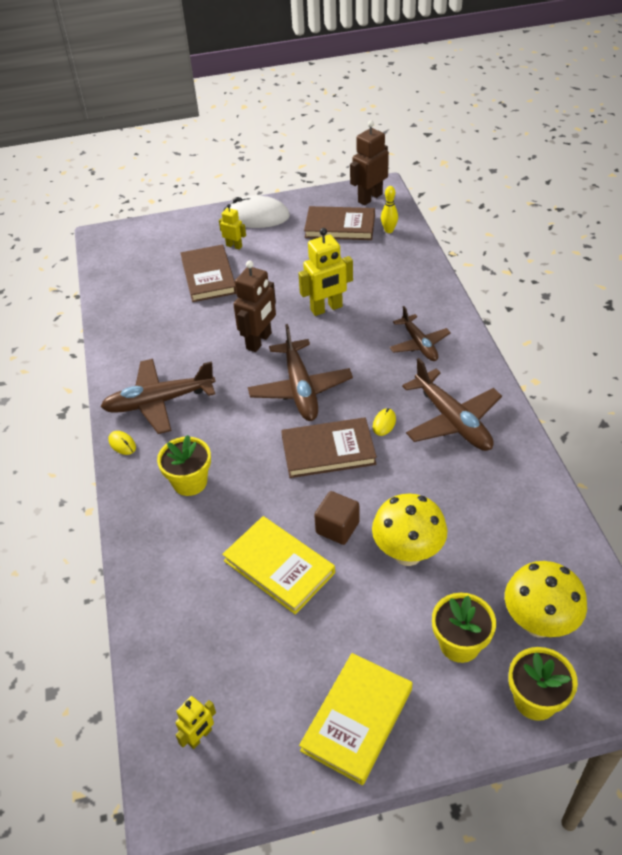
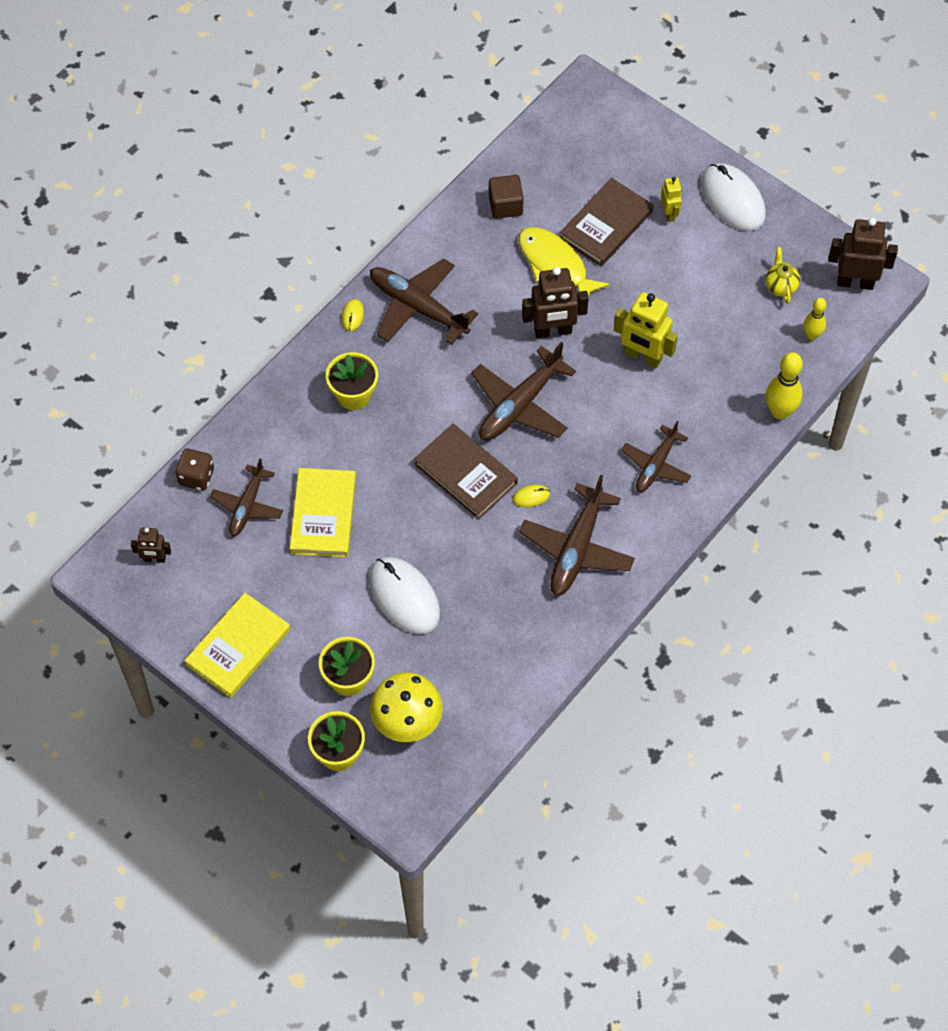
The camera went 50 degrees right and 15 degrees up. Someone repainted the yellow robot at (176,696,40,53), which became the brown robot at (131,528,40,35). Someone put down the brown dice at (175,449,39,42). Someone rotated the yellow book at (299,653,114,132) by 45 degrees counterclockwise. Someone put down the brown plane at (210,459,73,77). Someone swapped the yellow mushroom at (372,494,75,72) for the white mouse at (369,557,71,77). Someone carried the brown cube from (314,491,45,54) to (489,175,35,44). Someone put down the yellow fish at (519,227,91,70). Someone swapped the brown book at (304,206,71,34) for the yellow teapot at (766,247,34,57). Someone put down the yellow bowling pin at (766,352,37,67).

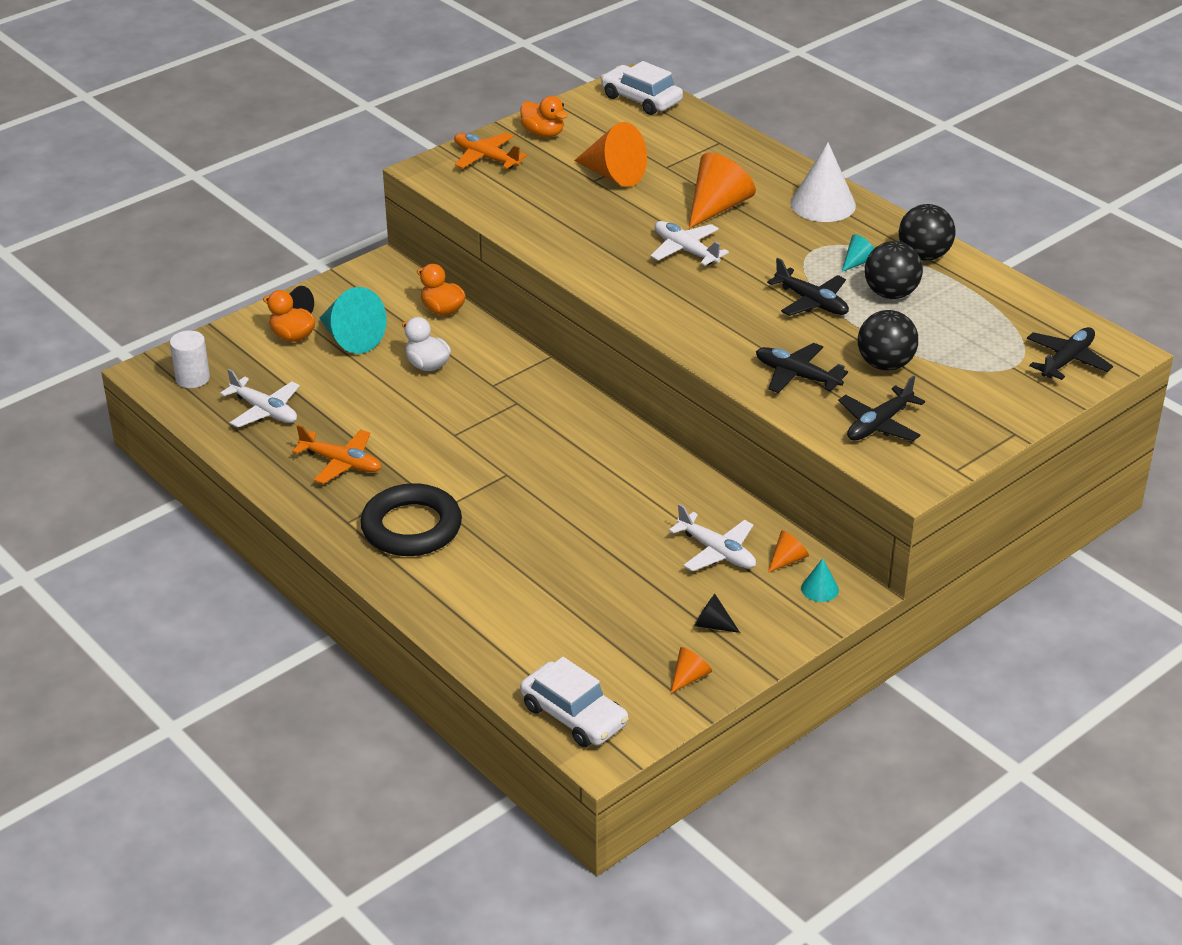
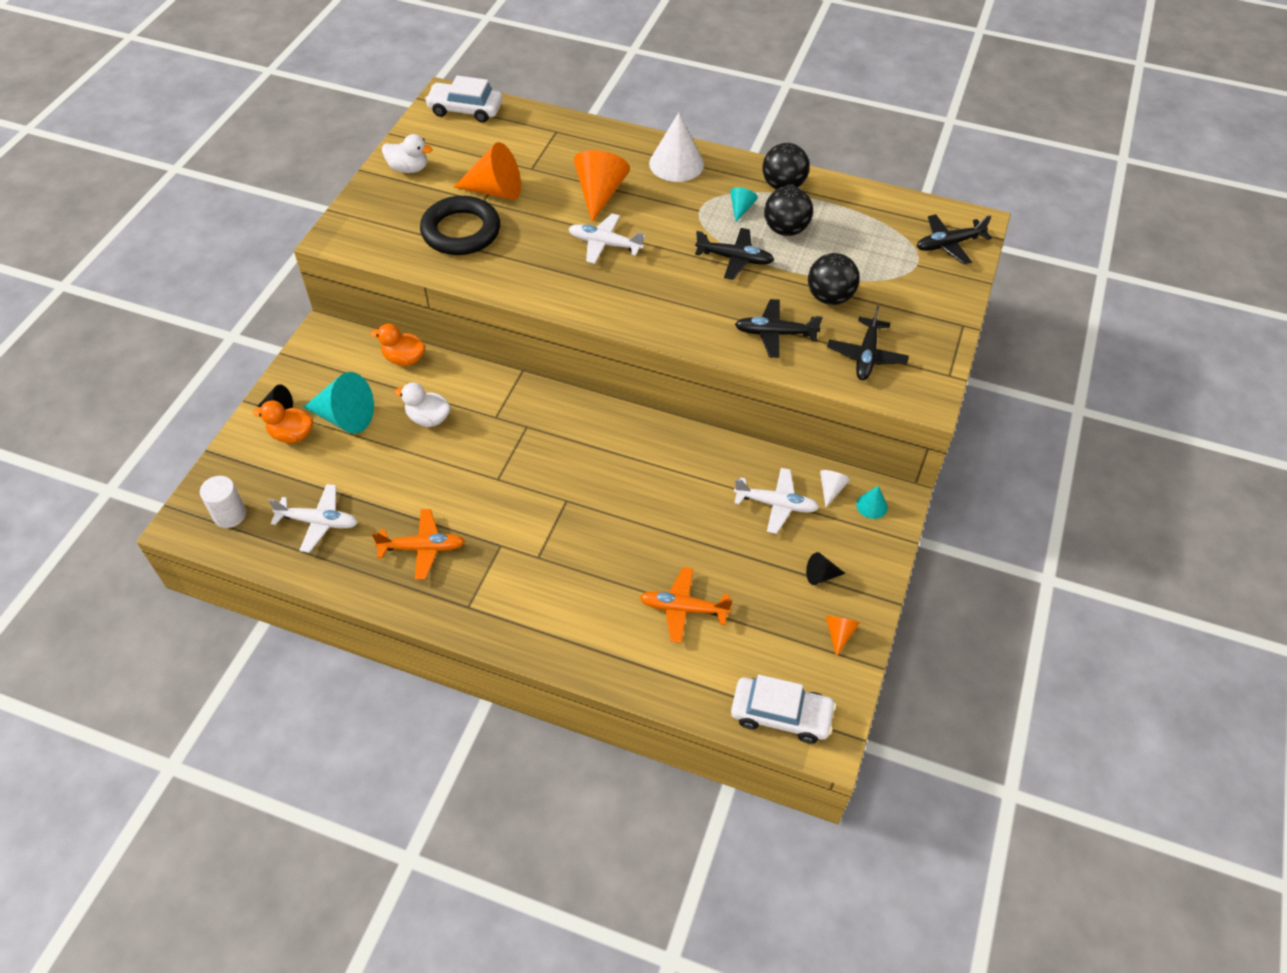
The camera went 30 degrees left and 15 degrees up. Someone repainted the orange duck at (520,96,48,41), which became the white duck at (382,134,51,39). Someone carried the black ring from (360,483,102,73) to (420,196,80,59). Someone carried the orange plane from (454,132,73,37) to (639,567,93,76). Someone repainted the orange cone at (768,531,41,42), which became the white cone at (820,470,30,37). Someone rotated the black plane at (1027,327,86,53) by 120 degrees counterclockwise.

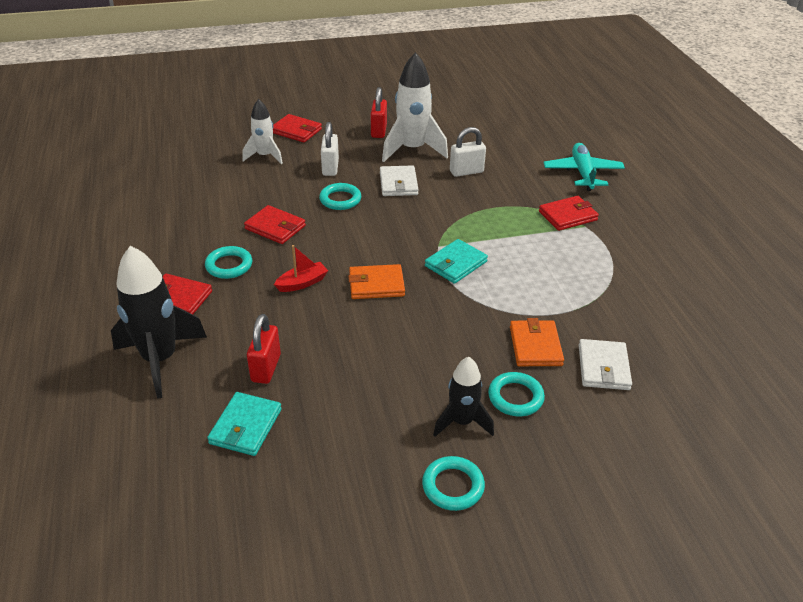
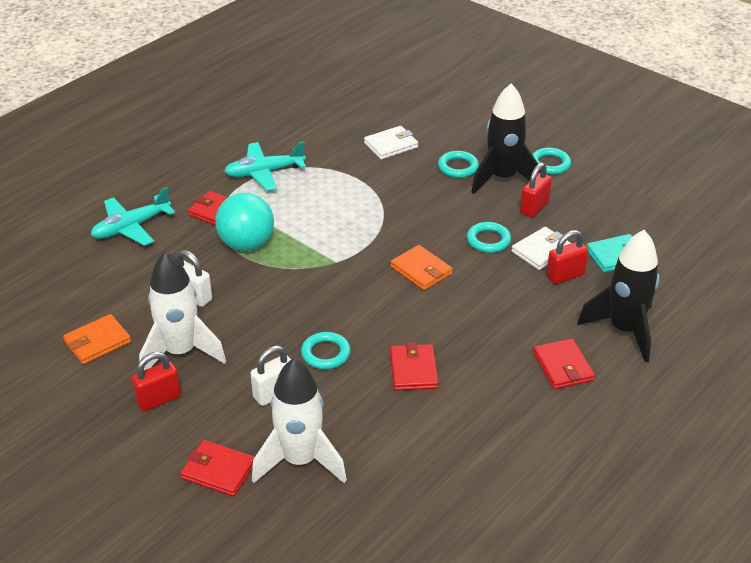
The camera went 125 degrees left and 0 degrees up. Someone carried the orange wallet from (510,318,54,48) to (63,314,68,50). Someone rotated the red wallet at (273,114,49,29) by 60 degrees counterclockwise. Someone put down the turquoise ball at (215,193,59,58). Someone put down the turquoise plane at (224,142,82,49). Someone scaled the white rocket at (242,99,41,65) by 1.65. Someone carried the turquoise ring from (205,246,47,33) to (467,222,44,31). Someone scaled the black rocket at (433,357,61,80) by 1.65. Someone carried the white wallet from (380,165,39,31) to (511,227,60,43). Someone put down the red padlock at (520,163,32,55). Someone took away the red boat at (274,245,54,47). Someone took away the turquoise wallet at (425,239,63,45).

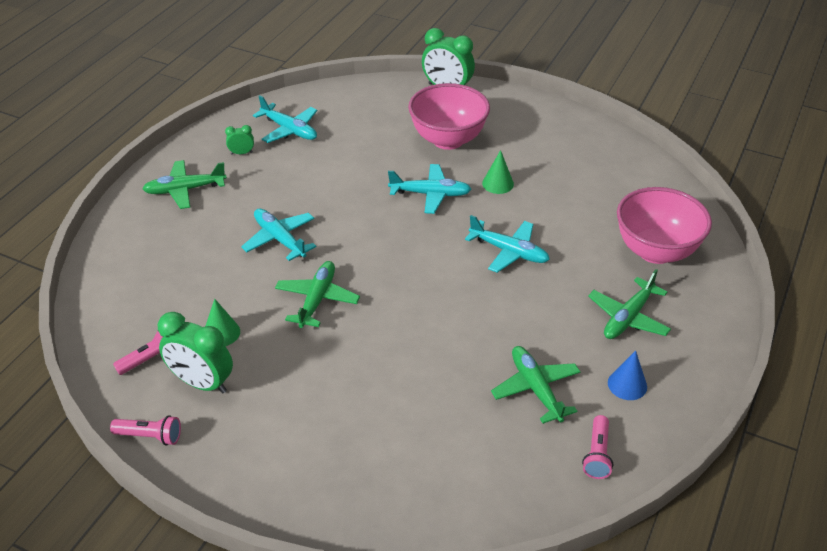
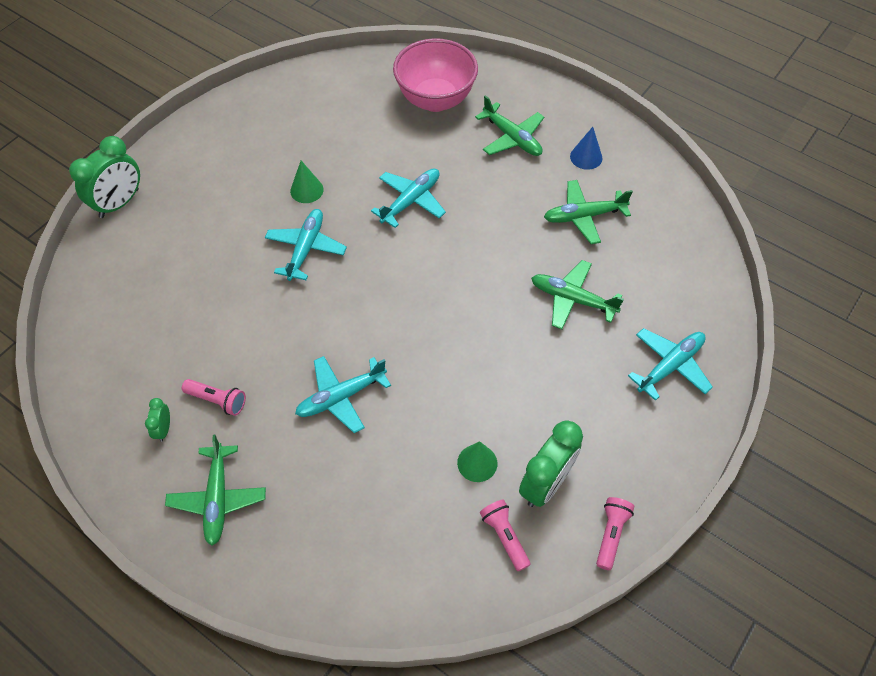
The camera went 80 degrees left and 15 degrees up. Someone carried the pink flashlight from (582,415,31,64) to (182,379,64,37). Someone carried the green plane from (275,261,85,67) to (531,260,93,69). Someone carried the turquoise plane from (253,95,64,48) to (628,328,85,73). Someone took away the pink bowl at (408,83,82,67).

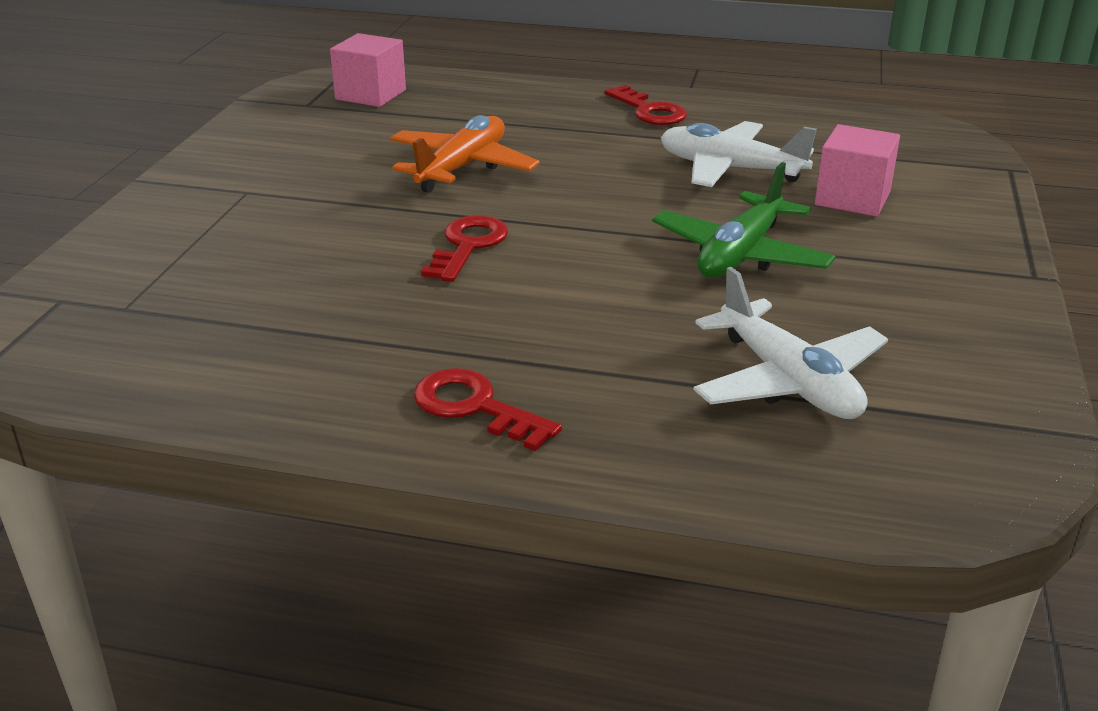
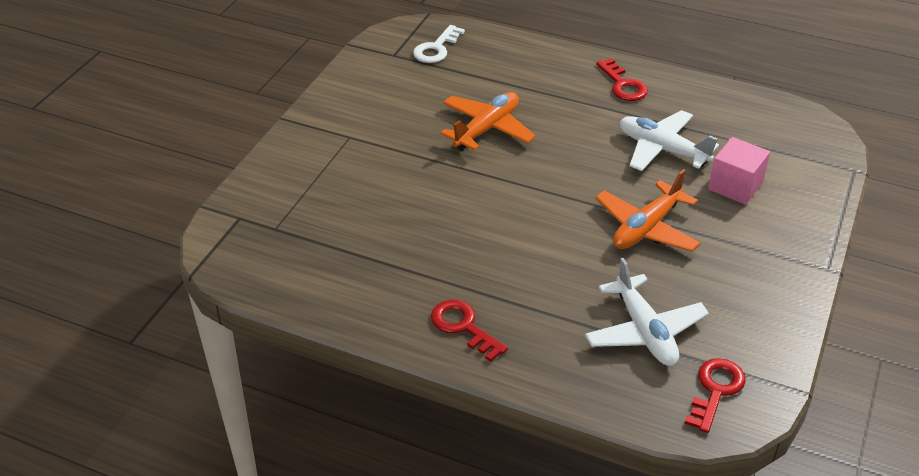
The camera went 10 degrees right and 10 degrees up. Someone swapped the pink cube at (330,33,76,74) for the white key at (413,25,52,38). Someone repainted the green plane at (652,162,184,116), which became the orange plane at (595,169,106,83). Someone carried the red key from (421,215,87,67) to (684,358,62,75).

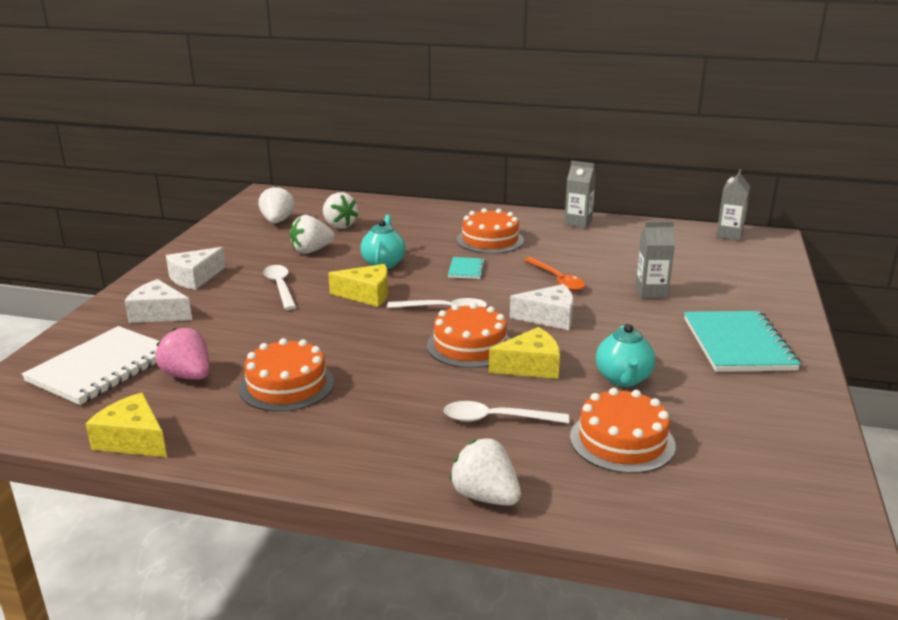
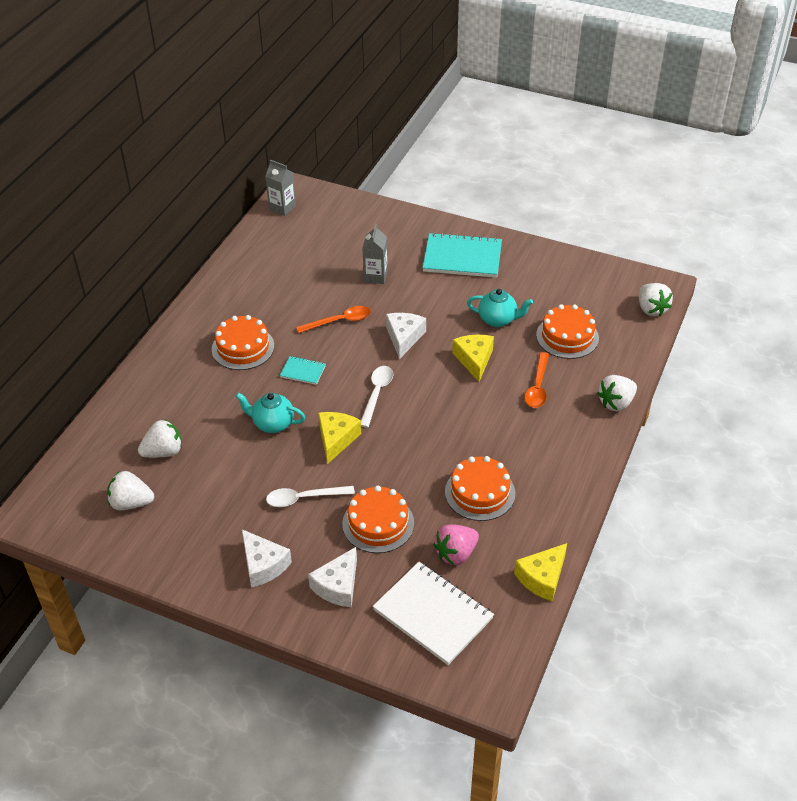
The camera went 80 degrees left and 20 degrees up. Someone carried the orange cake from (427,303,83,65) to (342,486,72,67). Someone repainted the white spoon at (443,401,126,22), which became the orange spoon at (525,352,24,56). Someone carried the white strawberry from (290,215,45,39) to (639,283,34,33). Someone took away the grey carton at (564,161,32,67).

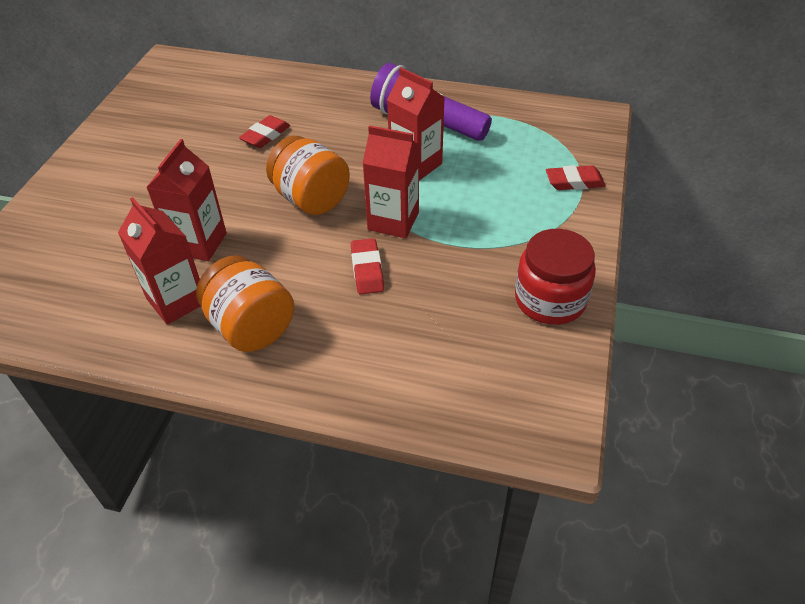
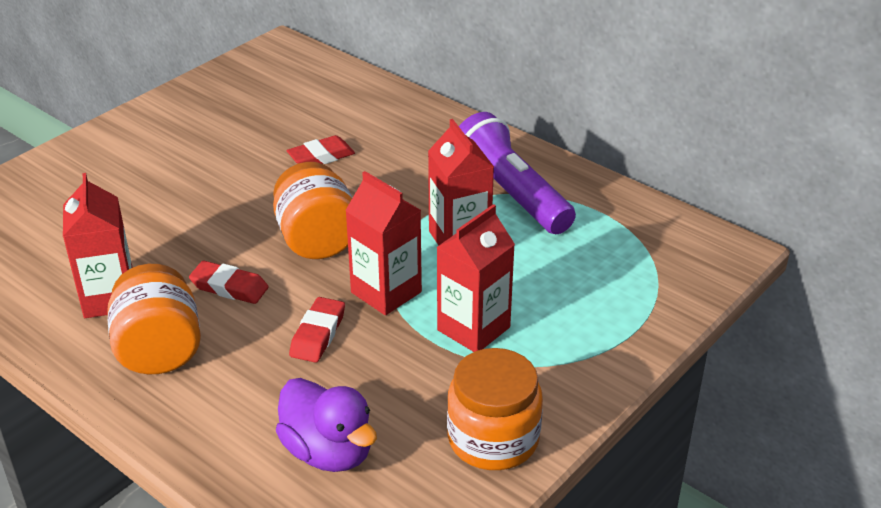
The camera went 25 degrees right and 10 degrees down. Someone carried the red eraser from (546,165,60,25) to (189,261,79,43). Someone put down the purple duck at (276,378,101,94). Someone carried the red carton from (146,139,81,122) to (437,204,78,148). Someone repainted the red jar at (515,229,81,96), which became the orange jar at (447,348,96,122).

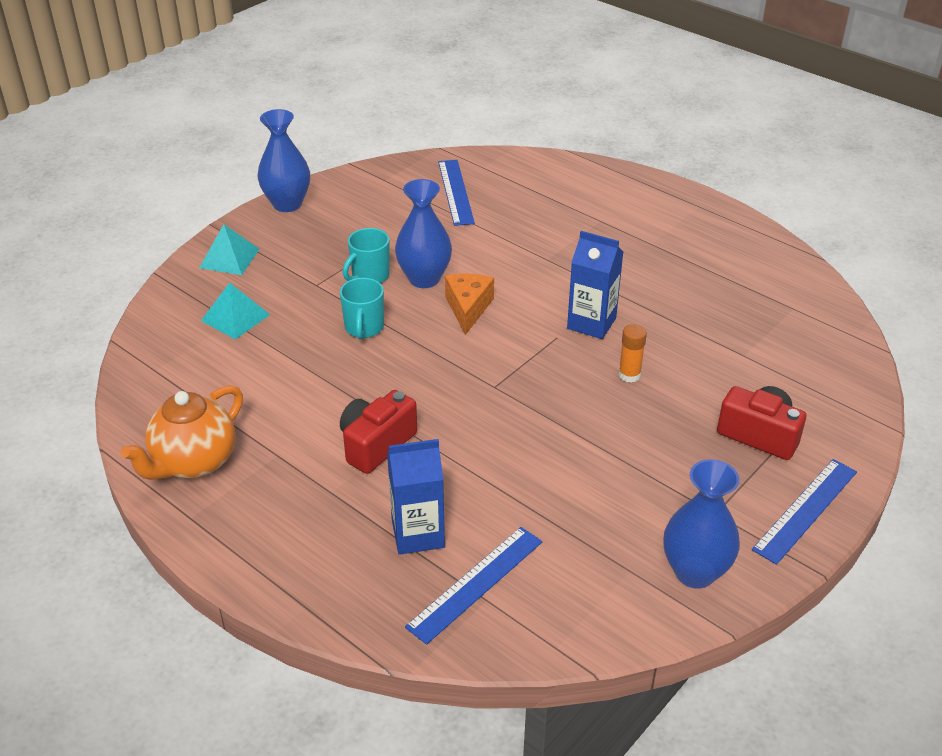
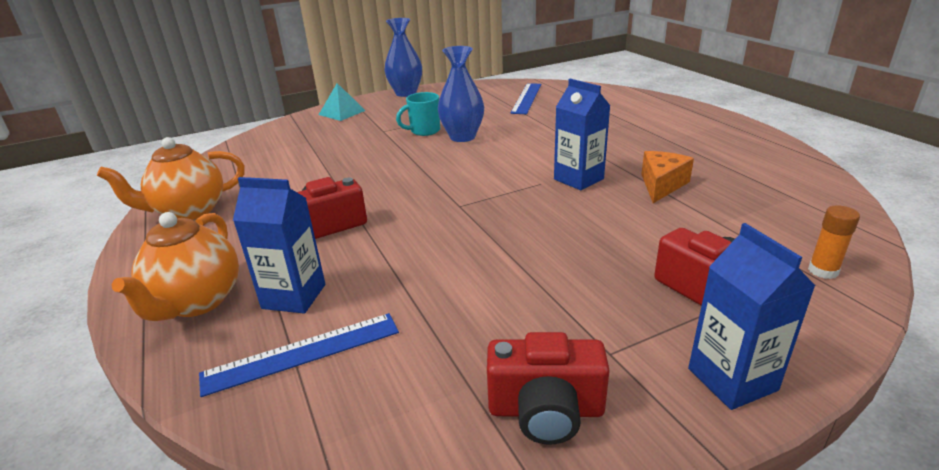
The camera went 25 degrees right and 10 degrees down. Someone put down the orange teapot at (112,212,127,109). Someone swapped the blue vase at (664,459,76,129) for the red camera at (487,332,123,113). Someone carried the orange cheese from (445,274,49,61) to (641,151,53,52). Someone swapped the blue ruler at (752,459,105,106) for the blue carton at (688,223,127,187). Someone carried the orange glue stick from (618,324,29,59) to (808,205,52,74). Someone took away the turquoise pyramid at (201,282,69,57). Someone took away the turquoise mug at (340,278,44,62).

